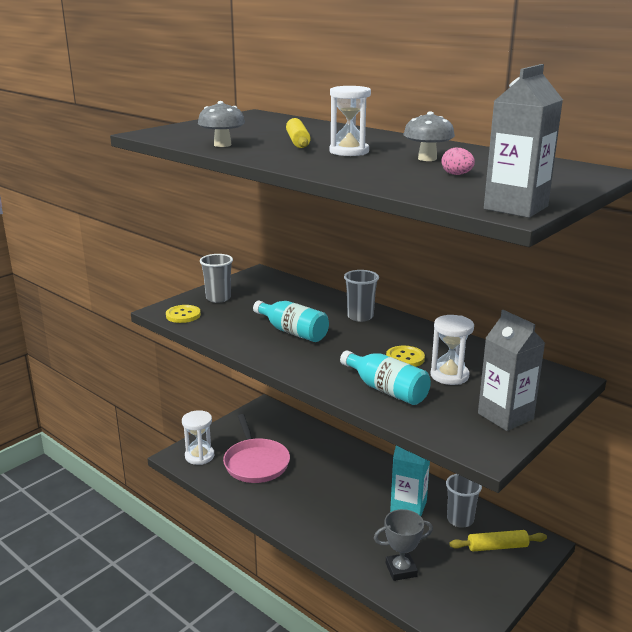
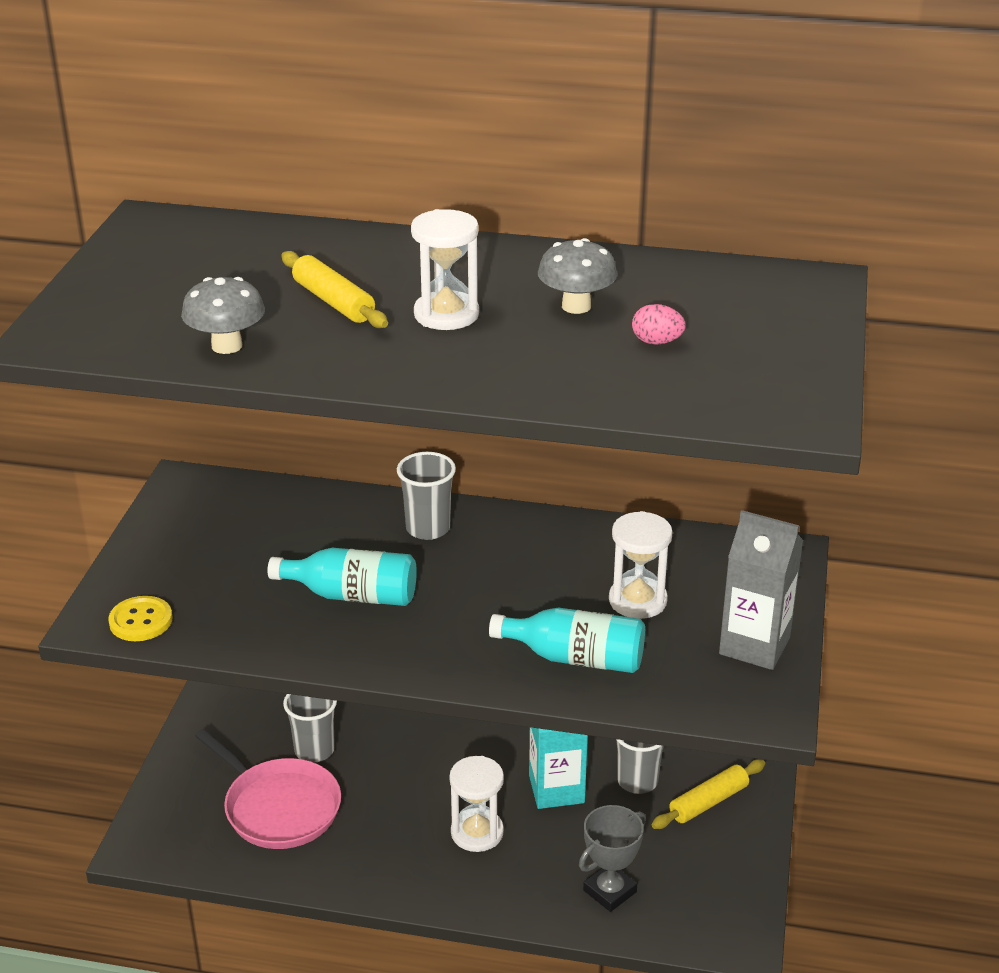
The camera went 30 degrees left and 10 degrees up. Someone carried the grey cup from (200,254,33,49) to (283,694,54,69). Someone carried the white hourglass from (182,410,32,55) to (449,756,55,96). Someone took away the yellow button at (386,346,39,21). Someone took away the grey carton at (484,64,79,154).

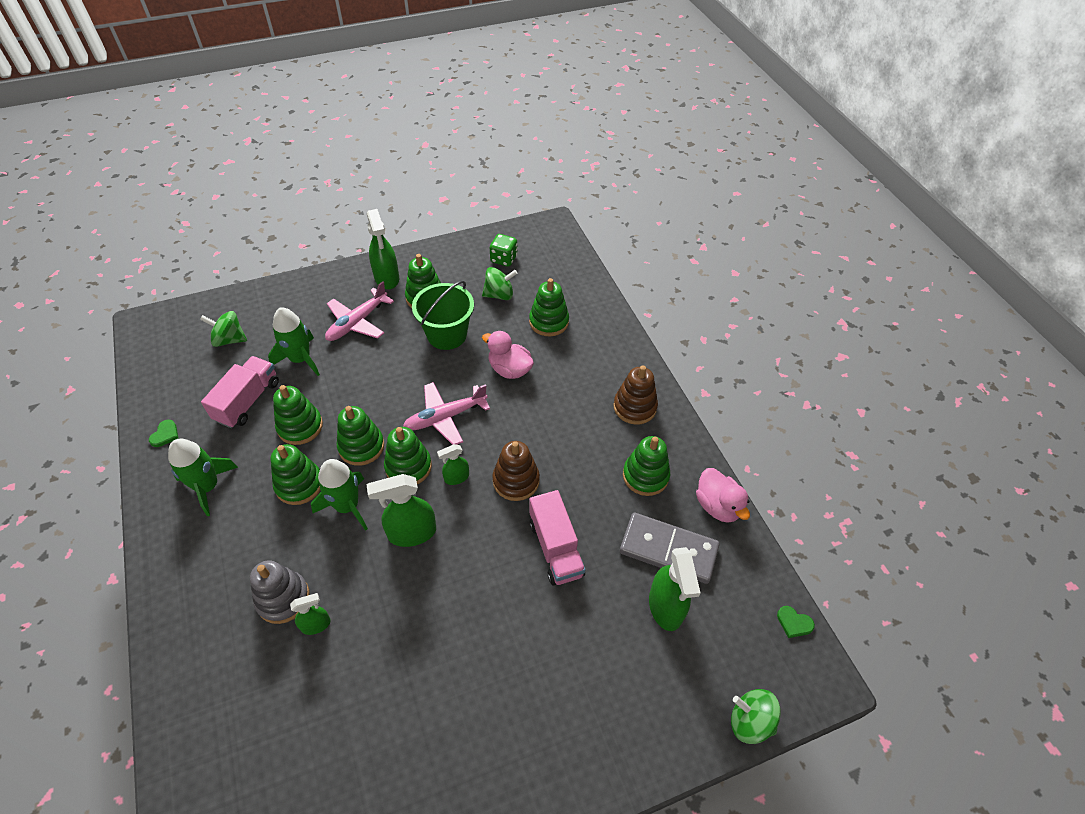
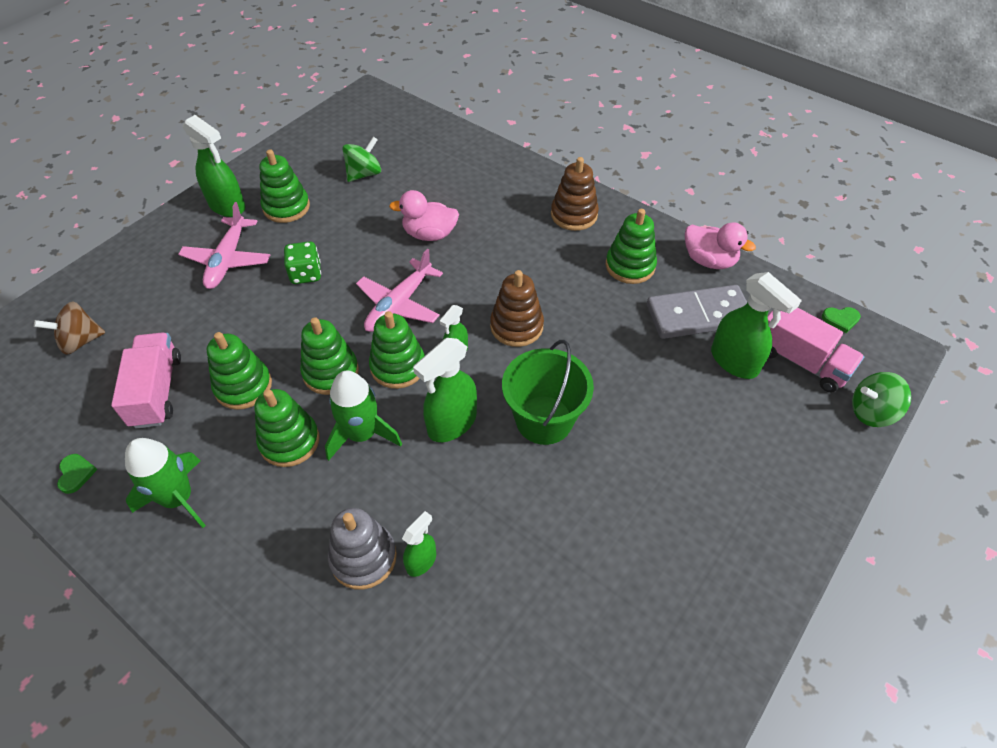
The camera went 30 degrees left and 0 degrees up. Someone repainted the green spinning top at (200,311,47,36), which became the brown spinning top at (34,301,72,54). Someone carried the green dice from (490,234,28,33) to (284,241,37,43). Someone carried the green bucket from (412,280,62,70) to (502,340,92,105). Someone carried the pink truck from (529,490,57,96) to (768,308,96,85). Someone took away the green rocket at (268,307,52,69). Someone took away the green stacking toy at (529,278,40,58).

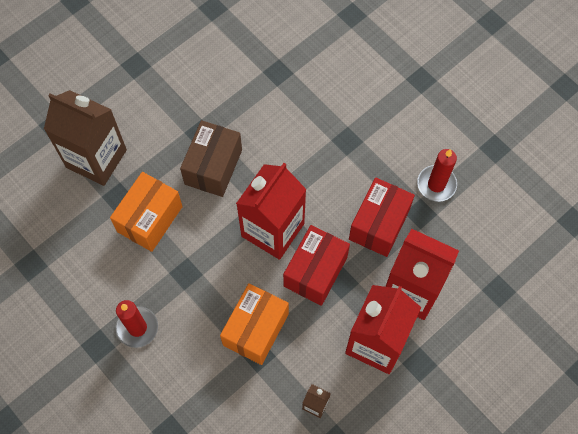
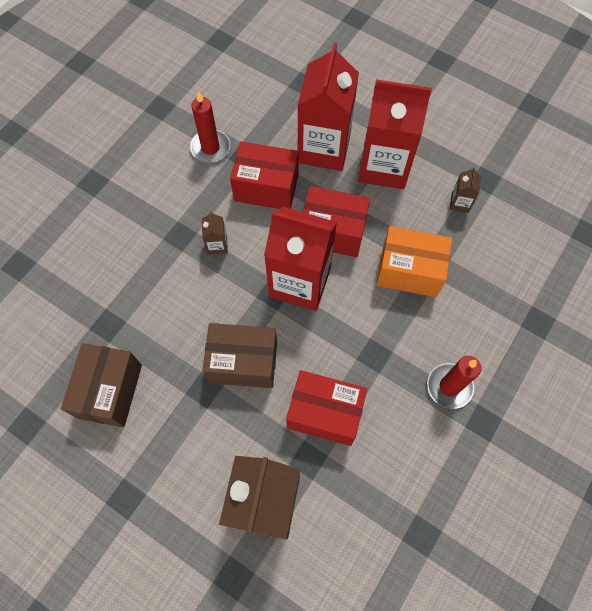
The camera went 105 degrees left and 0 degrees up. Someone put down the brown box at (61,343,81,84). Someone put down the brown carton at (202,211,26,44). Someone repainted the orange box at (110,172,73,80), which became the red box at (286,370,81,76).

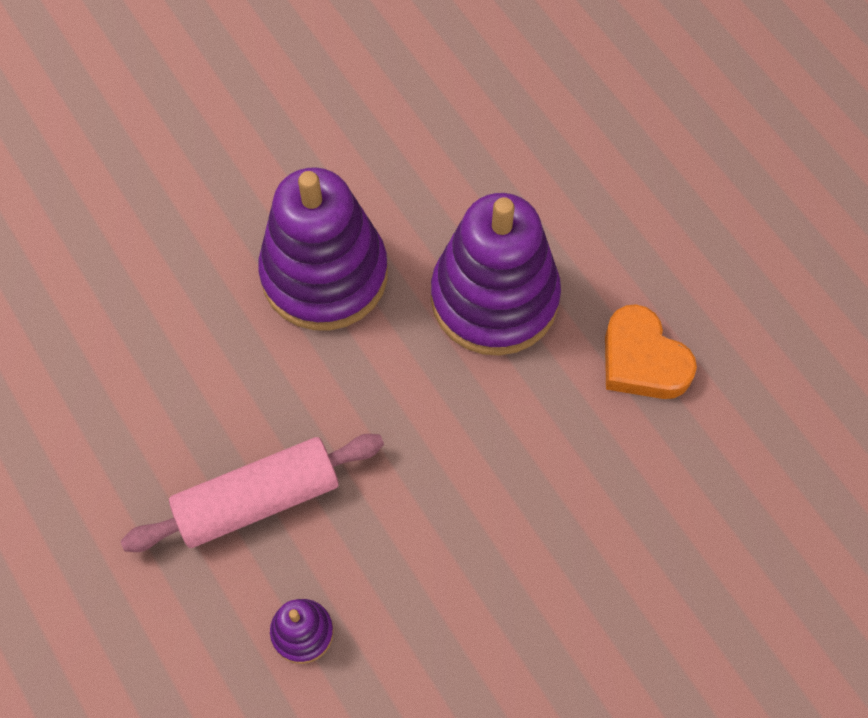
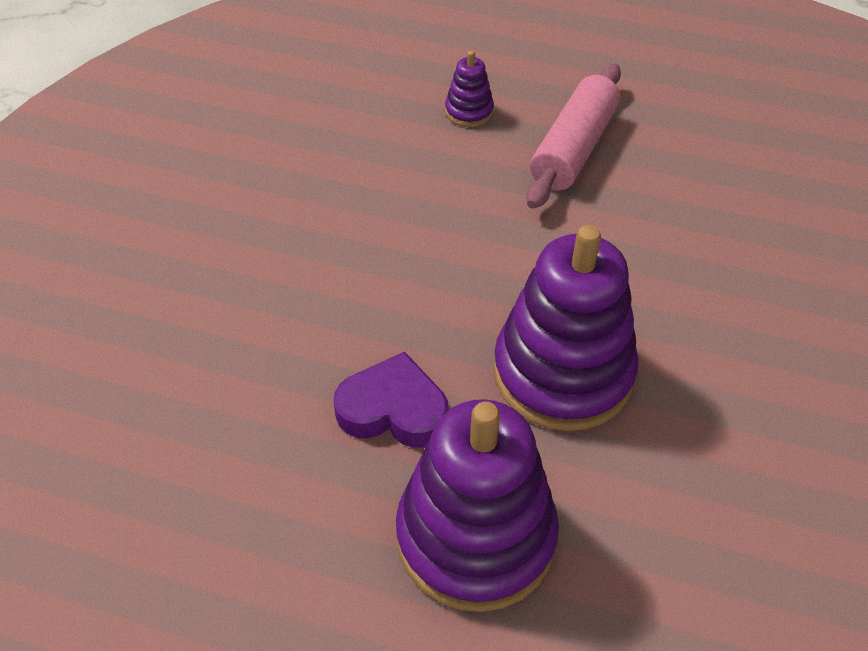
The camera went 140 degrees right and 15 degrees down. Someone repainted the orange heart at (605,304,92,95), which became the purple heart at (333,352,115,96). Someone carried the purple stacking toy from (258,167,130,163) to (396,399,163,213).

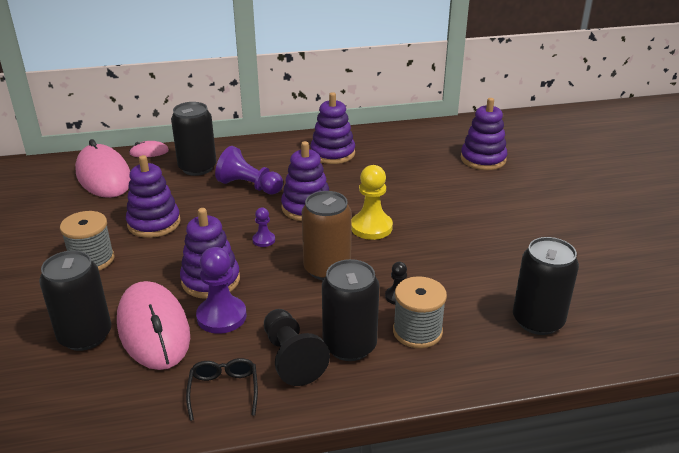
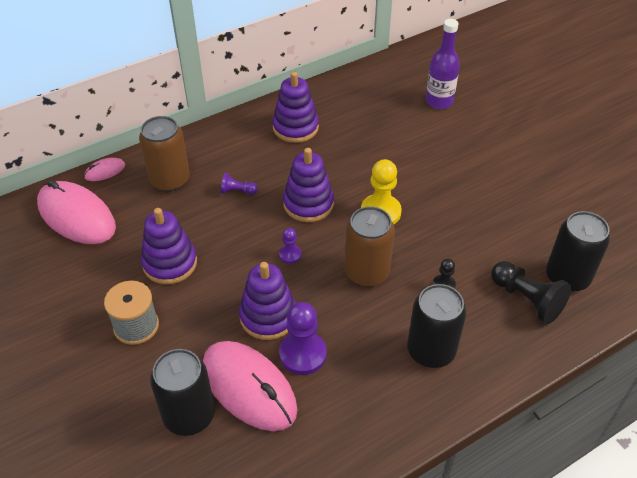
The camera went 20 degrees left and 15 degrees up. Someone repainted the black can at (171,102,45,74), which became the brown can at (139,116,51,76). Someone scaled the purple pawn at (215,146,68,49) by 0.53. Someone swapped the purple stacking toy at (461,98,46,72) for the purple bottle at (426,19,34,90). Someone carried the black pawn from (264,309,66,77) to (491,261,80,63). Someone took away the black glasses at (186,358,72,63). Someone took away the grey spool at (393,276,54,72).

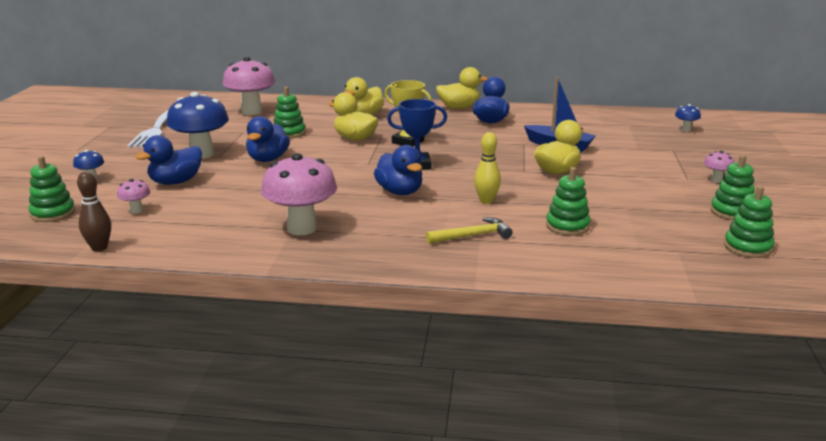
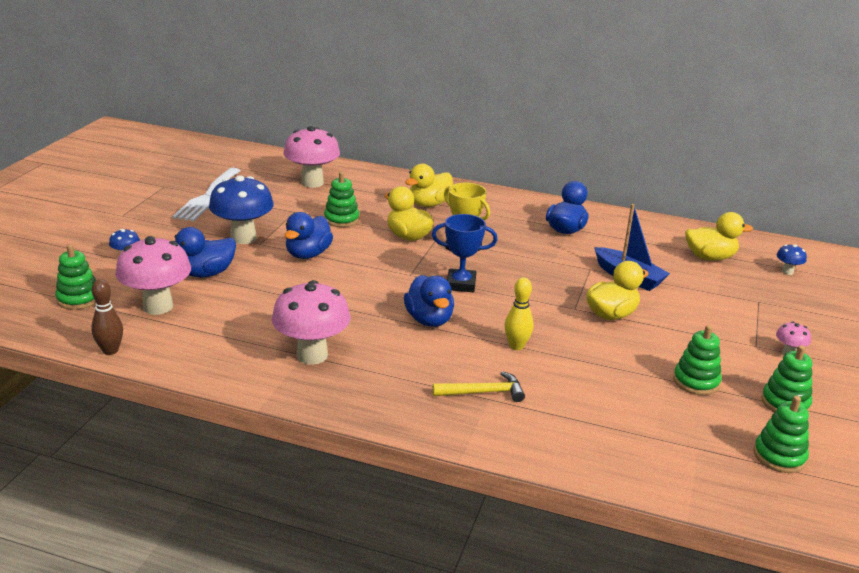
The camera went 10 degrees right and 5 degrees up. Someone scaled the pink mushroom at (117,179,33,34) by 2.22. Someone carried the green stacking toy from (546,167,45,69) to (673,325,49,70). Someone carried the yellow duck from (436,67,52,42) to (685,212,68,49).

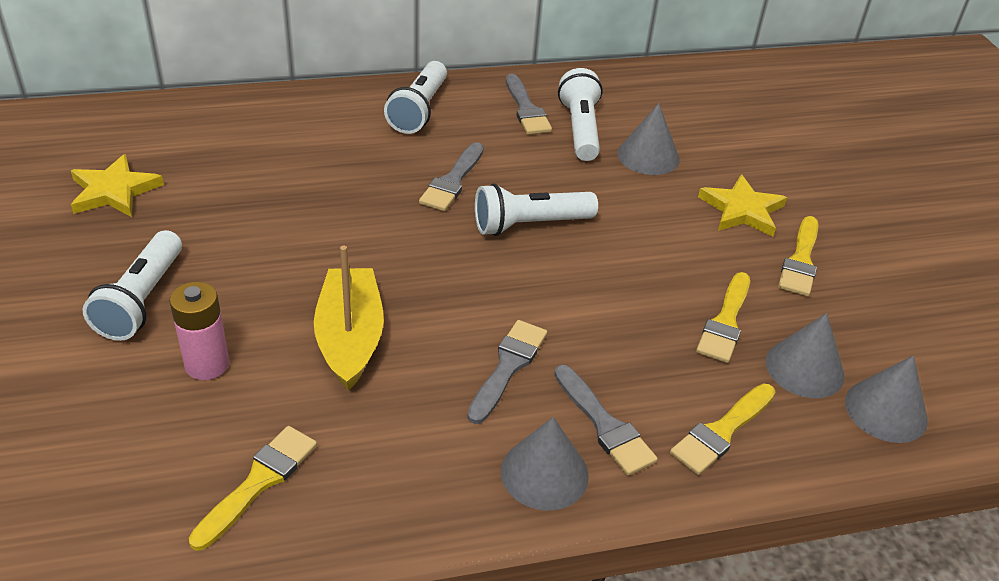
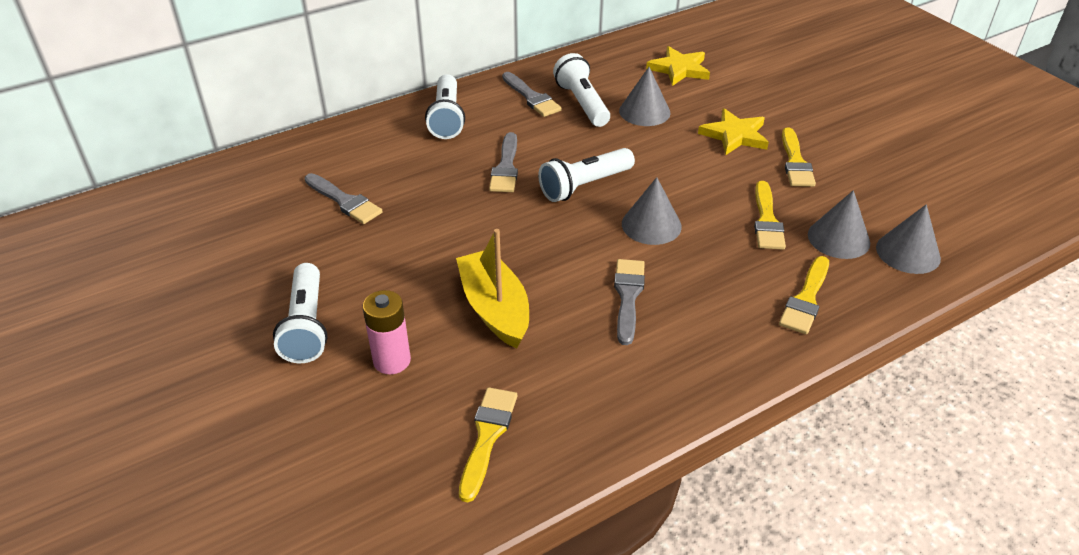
The camera went 15 degrees left and 0 degrees up. Someone carried the grey brush from (554,365,104,111) to (305,173,78,51). Someone carried the grey cone from (501,417,88,93) to (622,177,60,68). Someone carried the yellow star from (71,154,93,63) to (646,46,64,40).

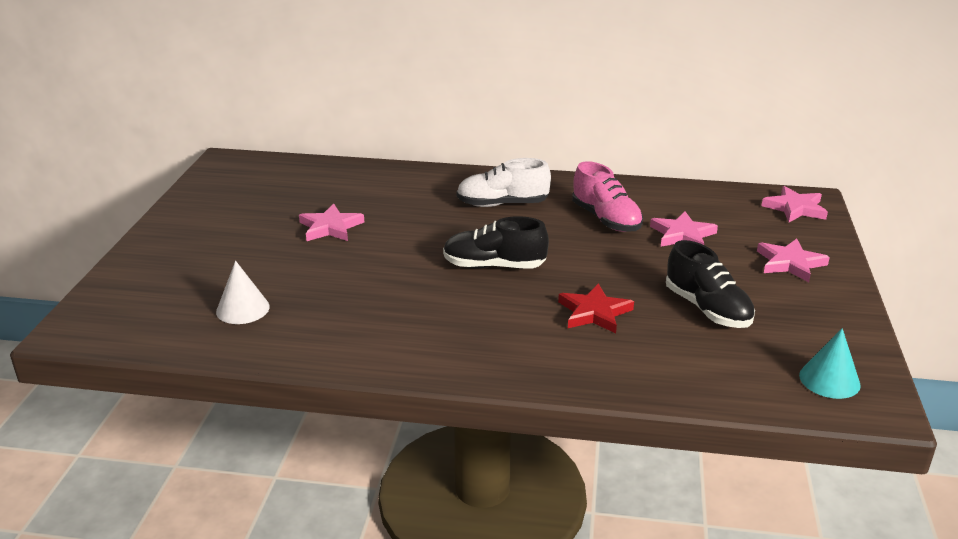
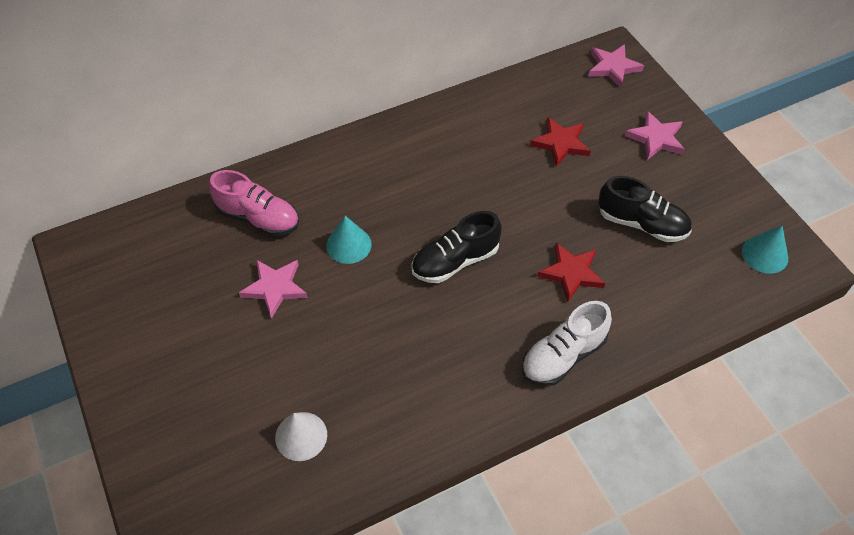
The camera went 35 degrees left and 25 degrees up. Someone carried the pink shoe from (572,161,71,71) to (209,170,90,66). Someone put down the turquoise cone at (326,216,46,48). Someone carried the white shoe from (456,158,95,49) to (522,301,90,85). Someone repainted the pink star at (650,211,68,36), which became the red star at (530,117,61,50).

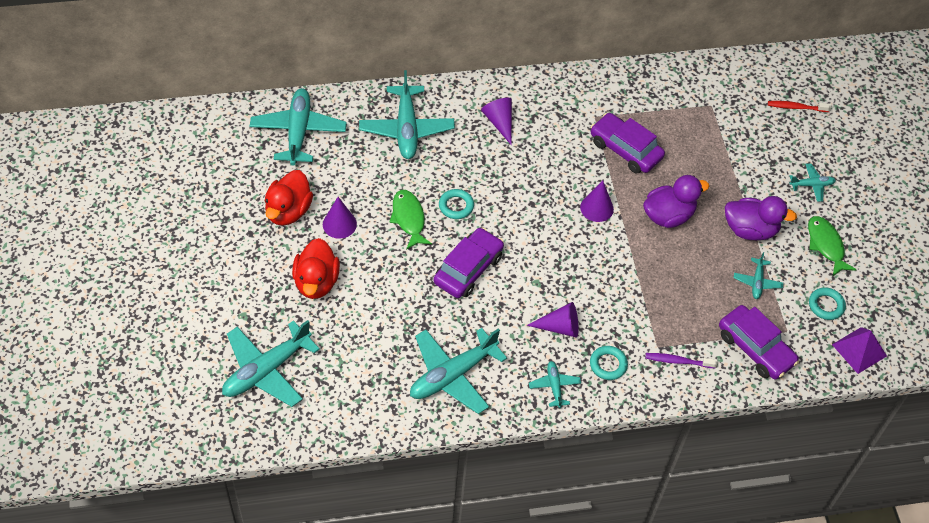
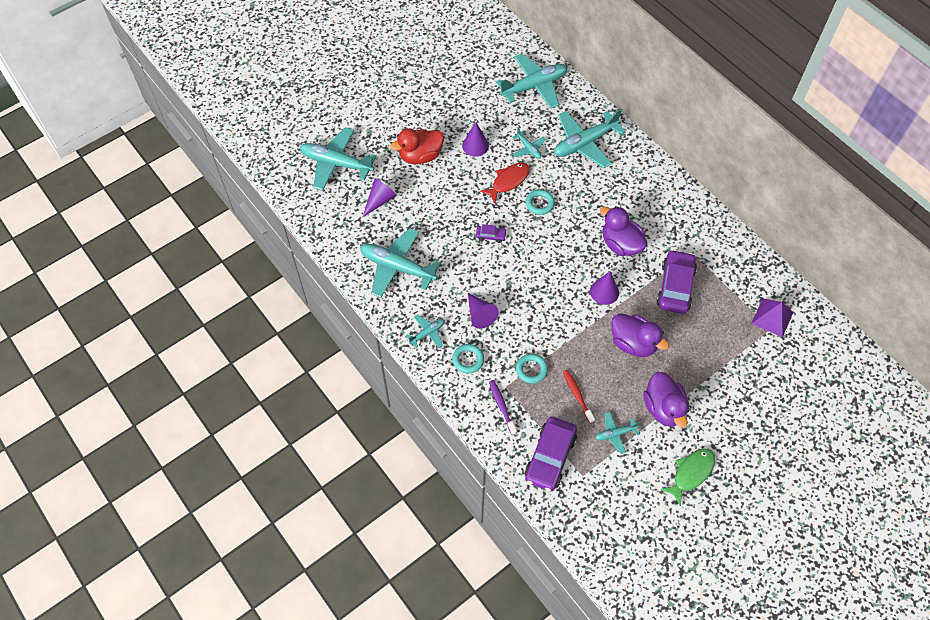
The camera went 65 degrees right and 5 degrees up. Someone carried the purple cone from (481,98,31,47) to (363,178,34,39). Someone scaled the purple car at (434,227,70,71) by 0.46. Someone repainted the green fish at (389,190,43,60), which became the red fish at (480,163,50,40). Someone carried the turquoise plane from (790,163,46,39) to (512,128,34,31). Someone carried the turquoise ring from (809,287,37,33) to (516,354,32,30). Someone carried the red toothbrush from (768,101,63,11) to (563,370,32,53). Someone put down the purple duck at (600,206,47,50). Someone carried the purple pyramid from (832,327,55,47) to (751,299,42,39). Someone took away the red duck at (265,170,48,56).

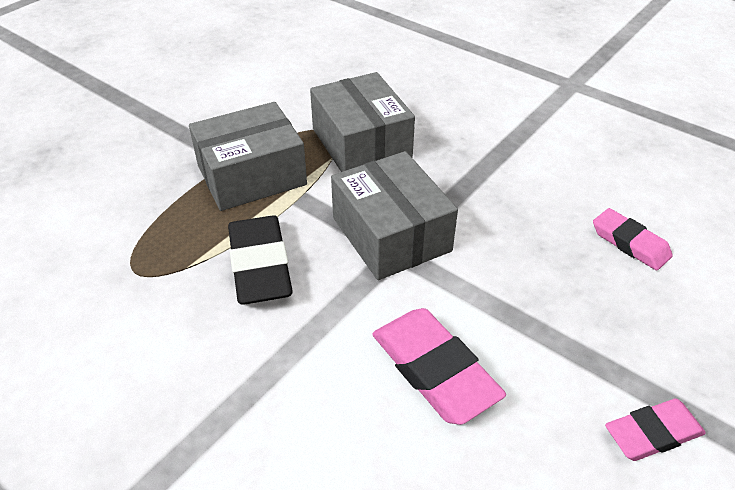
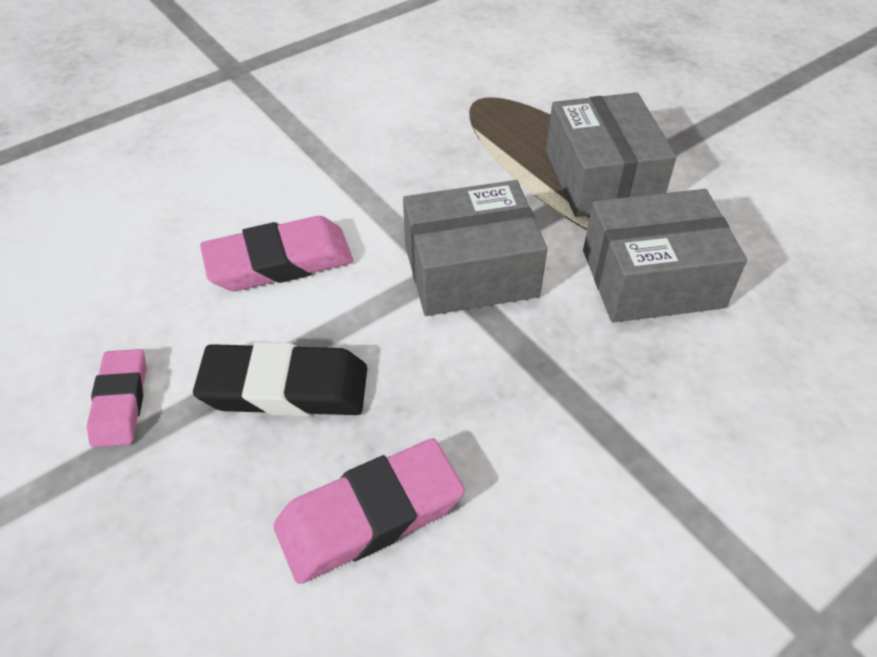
The camera went 105 degrees right and 5 degrees up. Someone carried the black eraser from (228,215,65,90) to (193,342,174,75). Someone scaled the pink eraser at (593,208,80,63) by 1.58.

